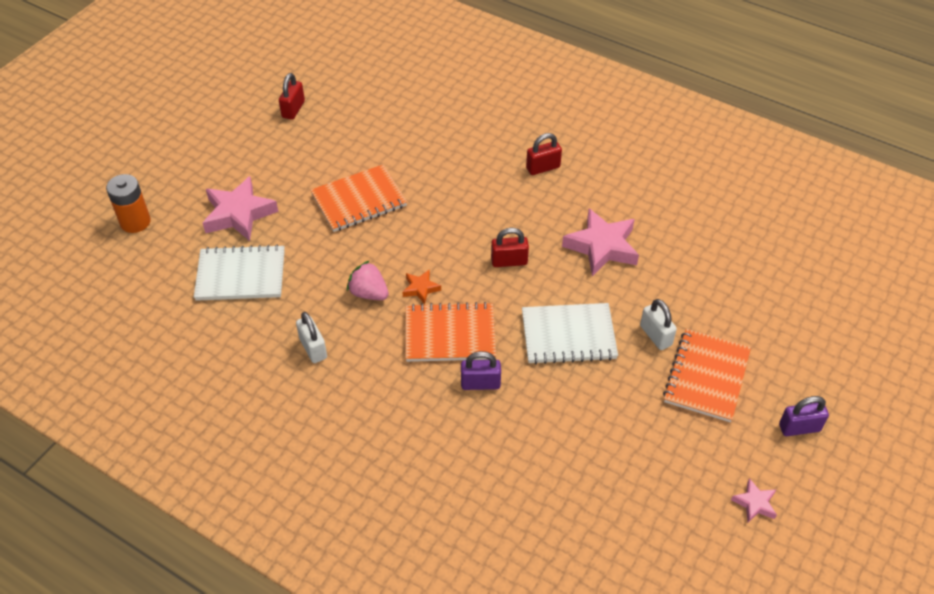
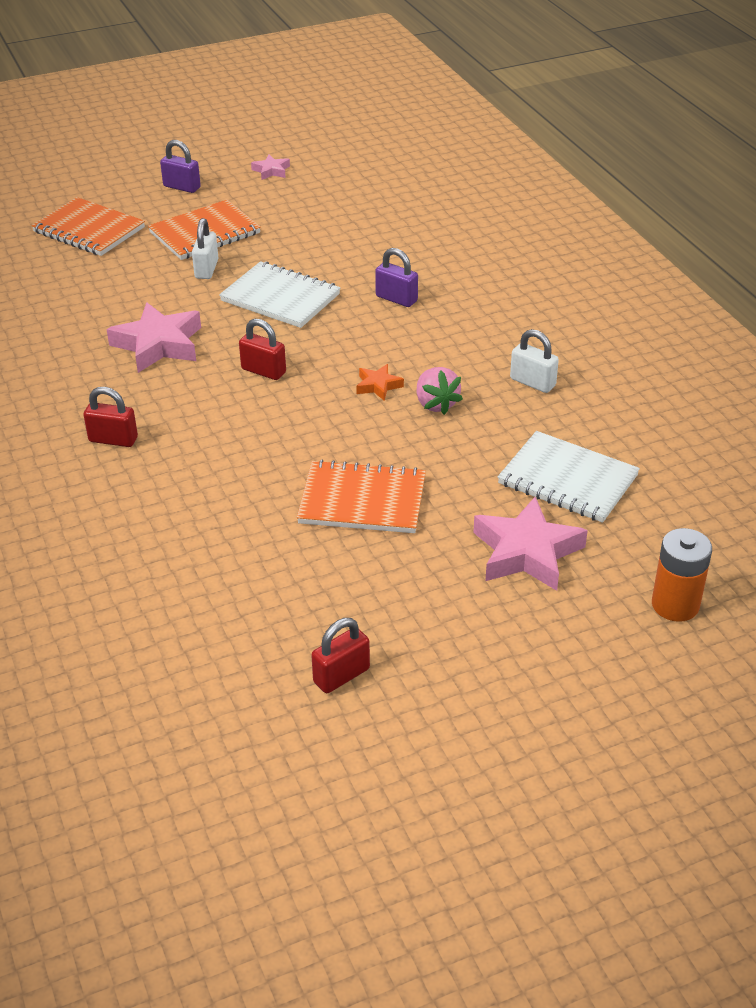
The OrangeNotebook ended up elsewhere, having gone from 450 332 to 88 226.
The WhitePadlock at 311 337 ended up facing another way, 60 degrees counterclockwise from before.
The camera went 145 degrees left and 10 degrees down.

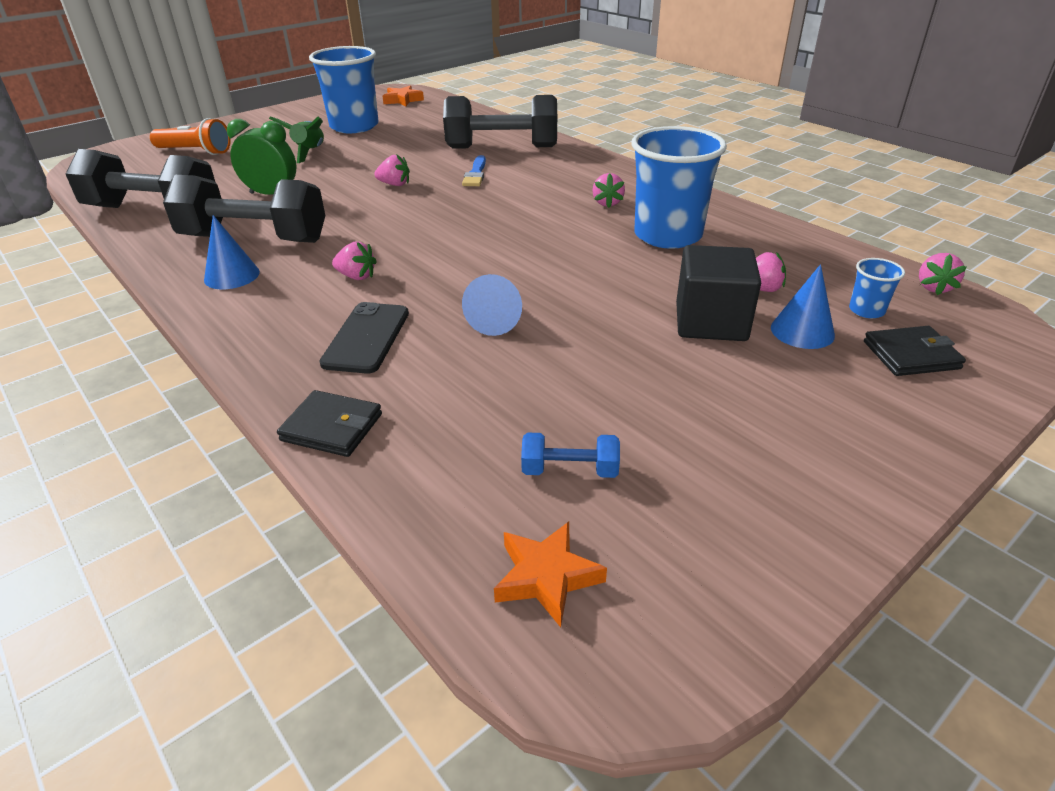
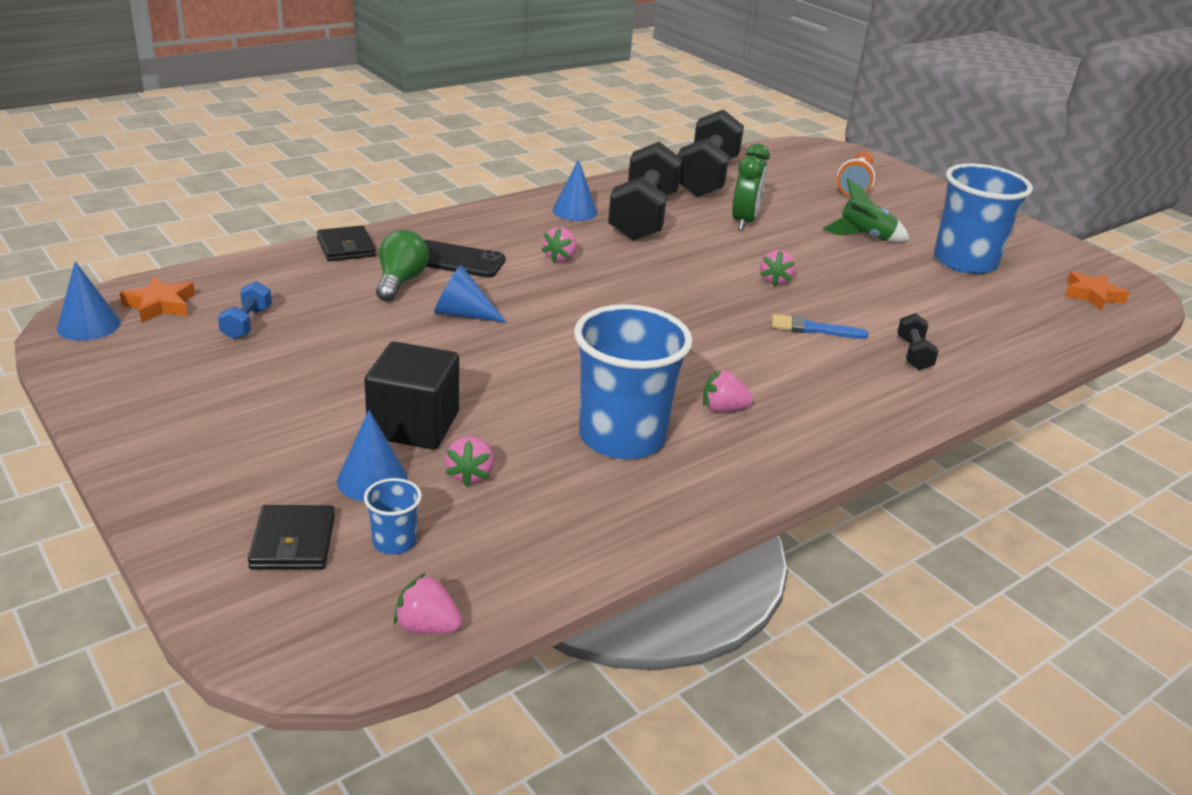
The second view gained the BlueCone at 89 301.
The BlackWallet at 329 423 ended up facing another way, 45 degrees counterclockwise from before.
The second view gained the GreenLightBulb at 402 266.
The size of the BlackDumbbell at 500 122 changed by a factor of 0.43.
The camera went 90 degrees right and 5 degrees down.

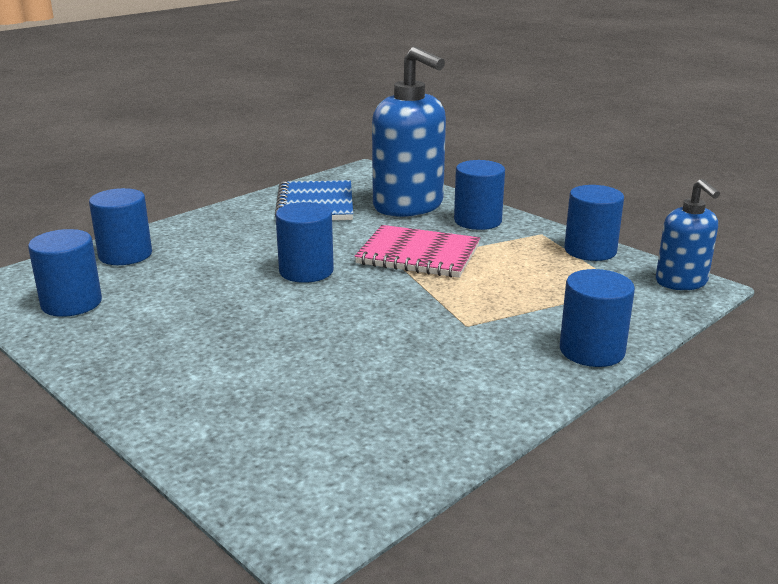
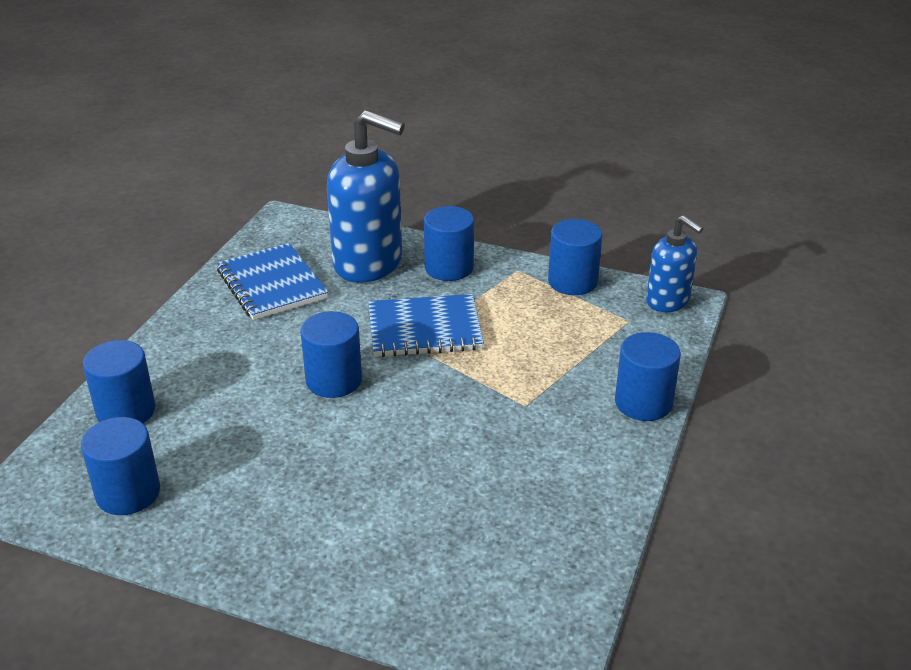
What was the PinkNotebook at 417 251 turned into the BlueNotebook at 426 325.
The camera went 25 degrees left and 10 degrees up.

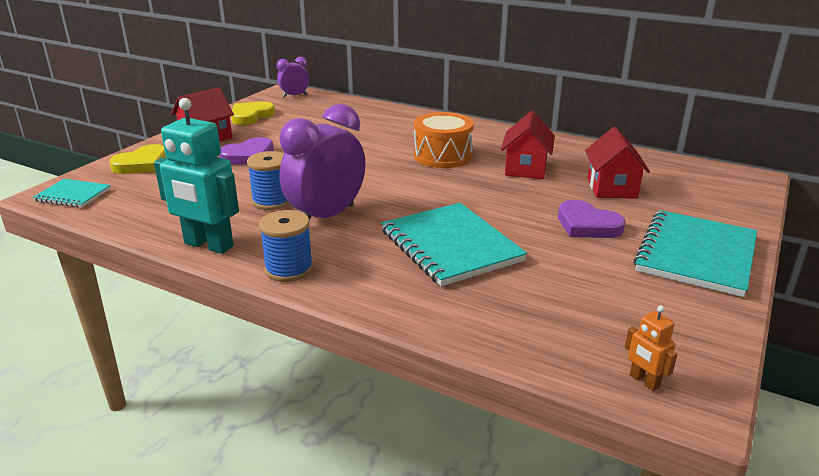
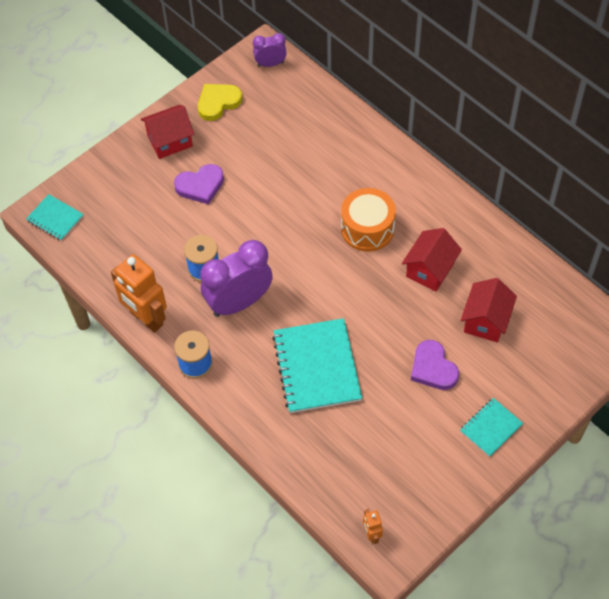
What was the TurquoiseRobot at 196 176 turned into the OrangeRobot at 139 293.
The size of the TurquoiseNotebook at 695 253 changed by a factor of 0.53.
The second view lost the YellowHeart at 137 159.
The camera went 20 degrees right and 30 degrees up.

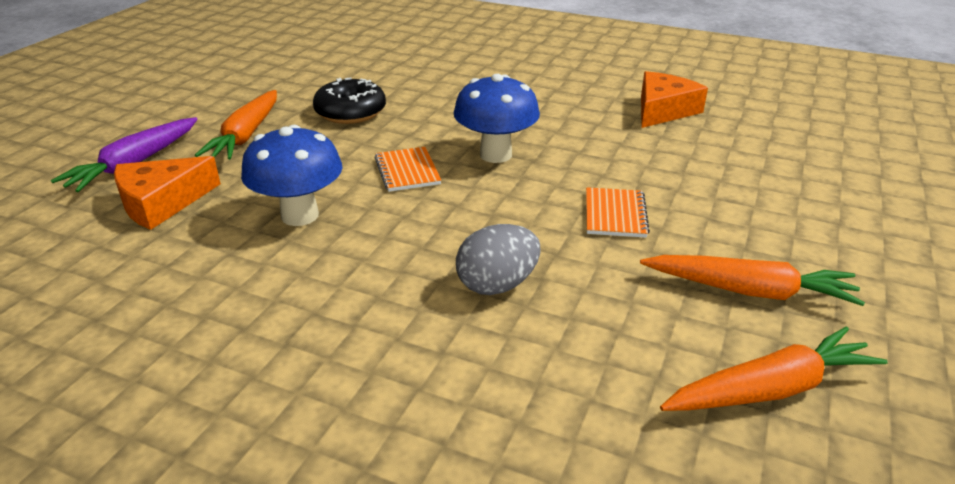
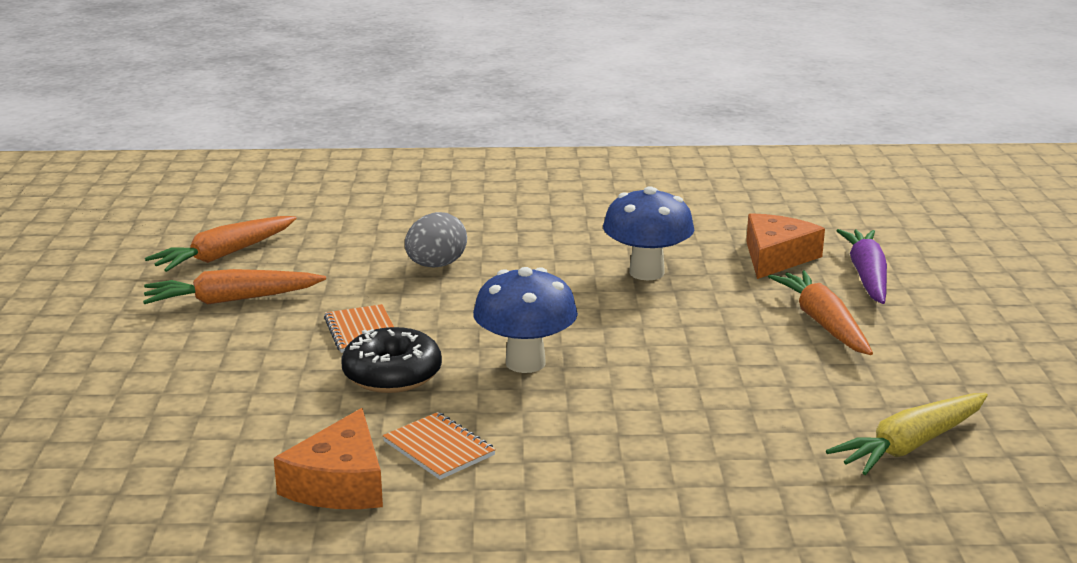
The BlackDonut ended up elsewhere, having gone from 349 101 to 391 360.
The OrangeNotebook ended up elsewhere, having gone from 407 169 to 439 446.
The second view gained the YellowCarrot at 907 434.
The camera went 155 degrees right and 10 degrees down.

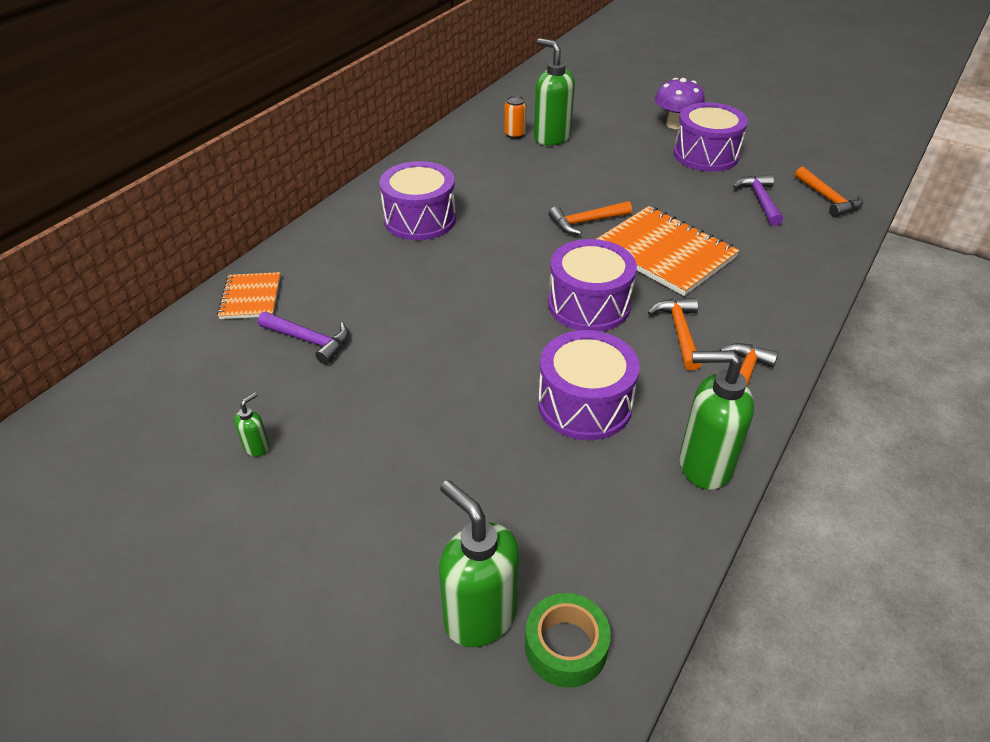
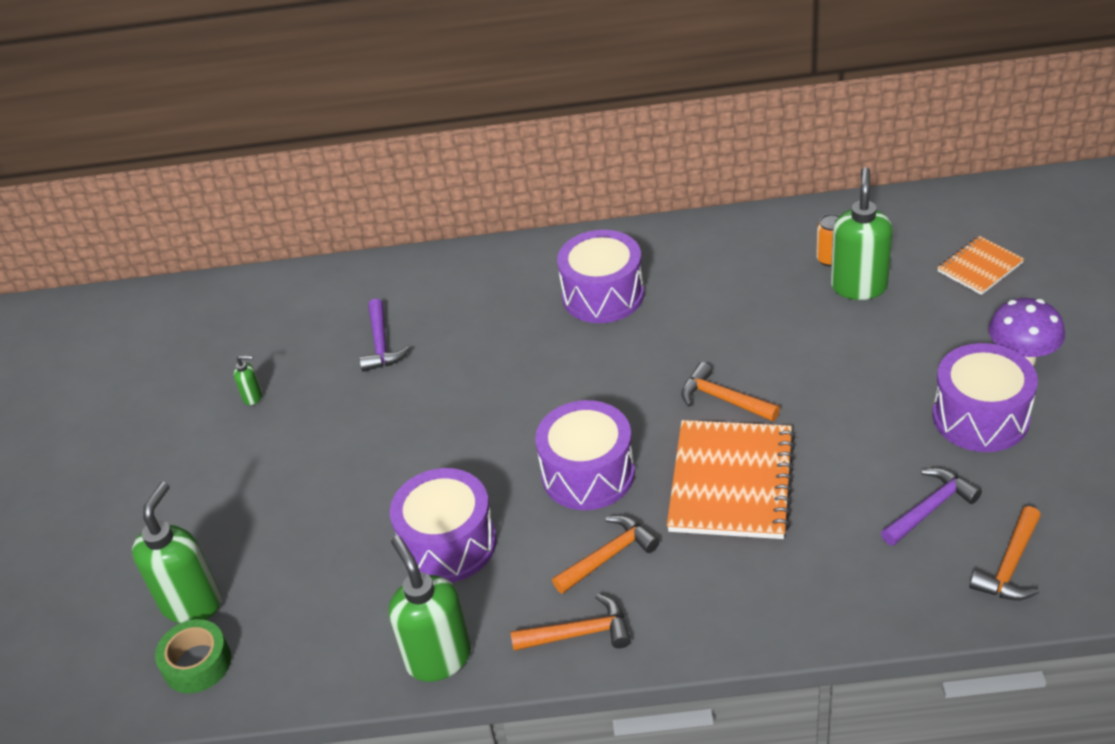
The OrangeNotebook ended up elsewhere, having gone from 249 295 to 980 265.
The camera went 60 degrees right and 0 degrees up.

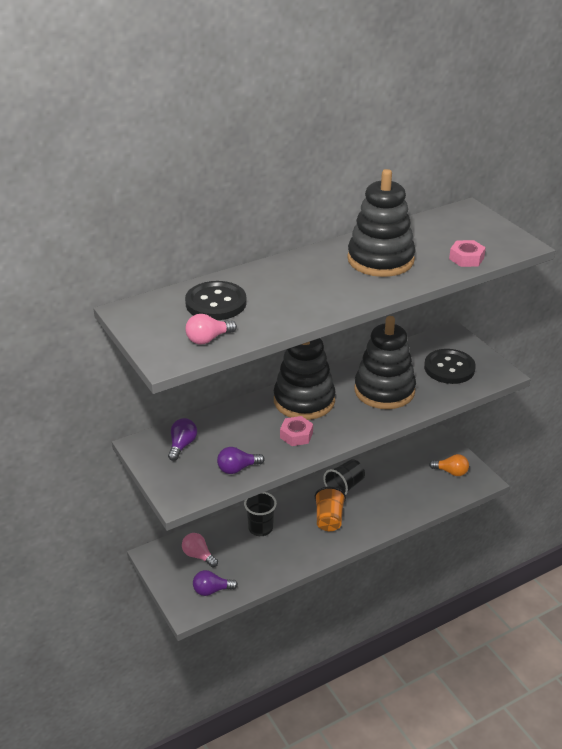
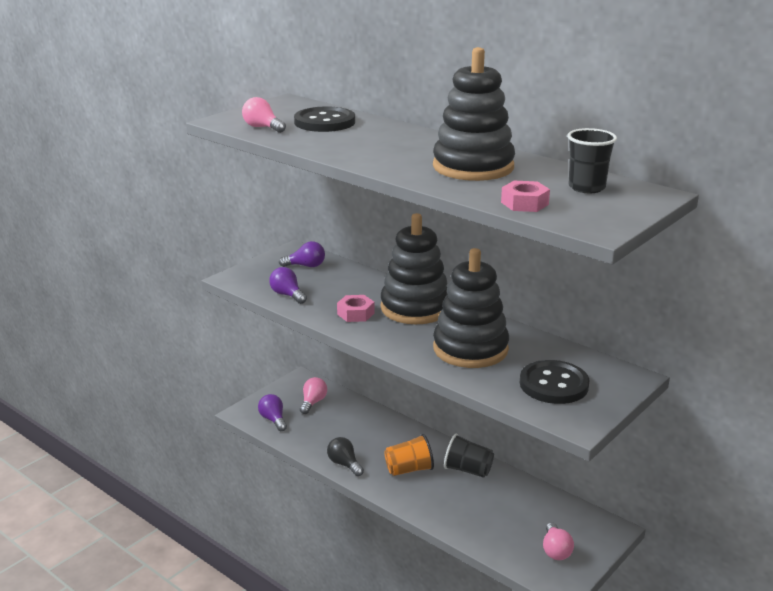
The second view gained the BlackLightBulb at 345 456.
What was the OrangeLightBulb at 449 465 turned into the PinkLightBulb at 558 541.
The BlackCup ended up elsewhere, having gone from 260 514 to 592 160.
The camera went 70 degrees right and 10 degrees down.

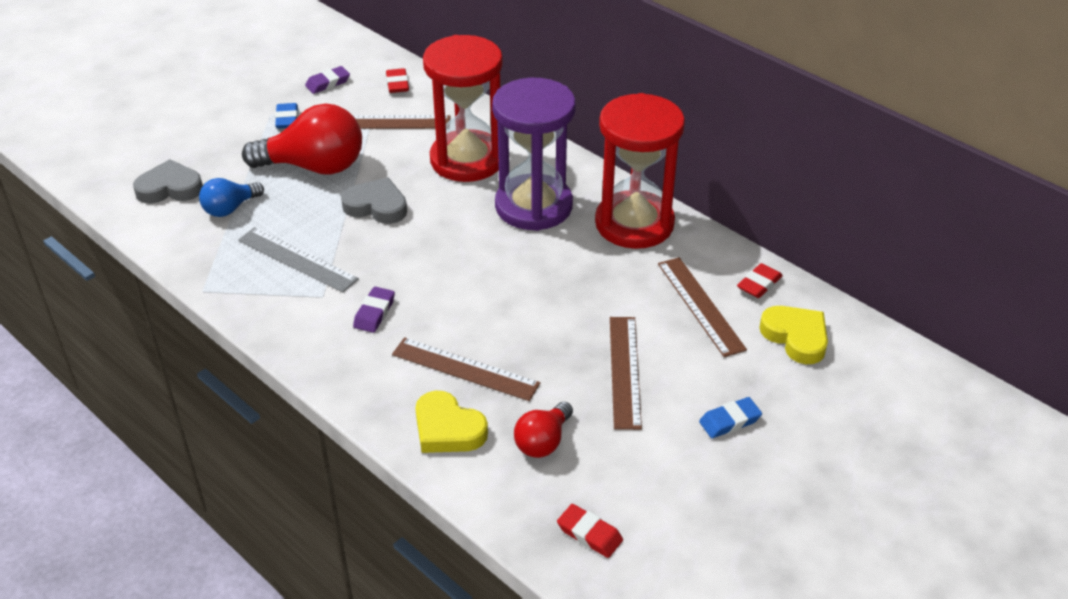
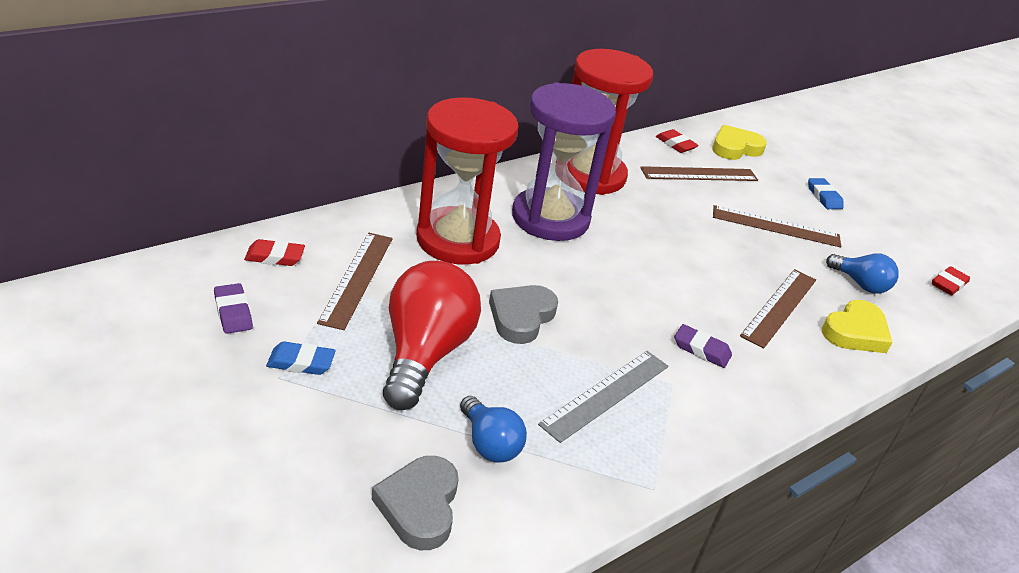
What was the RedLightBulb at 543 430 turned into the BlueLightBulb at 862 273.
The camera went 85 degrees left and 5 degrees down.

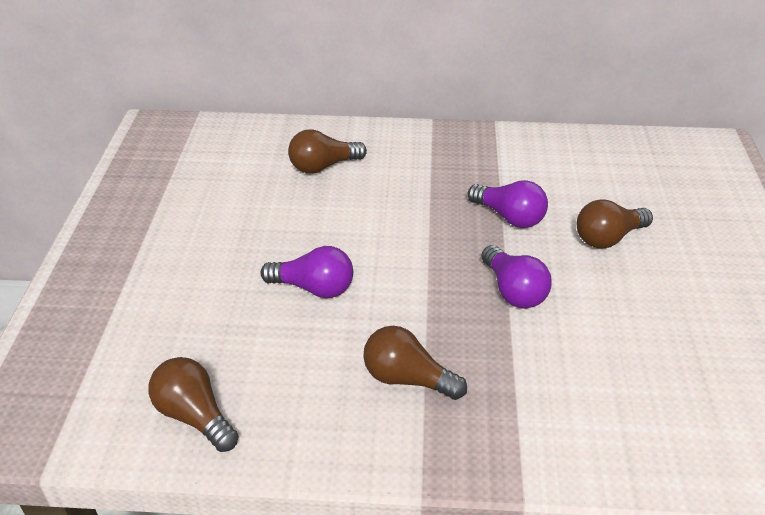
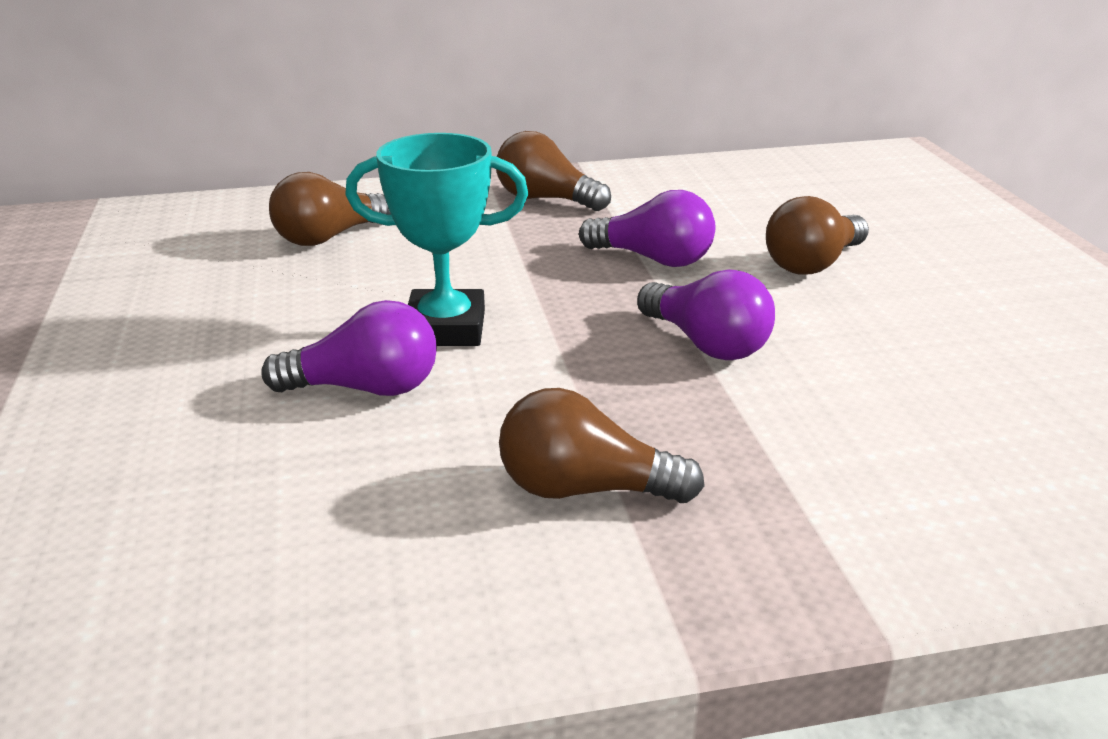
The second view gained the TurquoiseTrophy at 436 239.
The BrownLightBulb ended up elsewhere, having gone from 194 404 to 553 171.
The camera went 15 degrees left and 10 degrees down.

